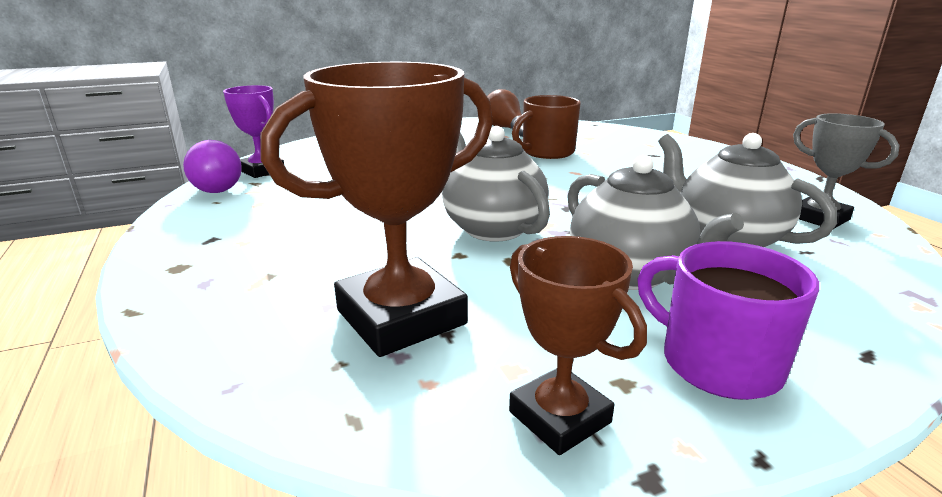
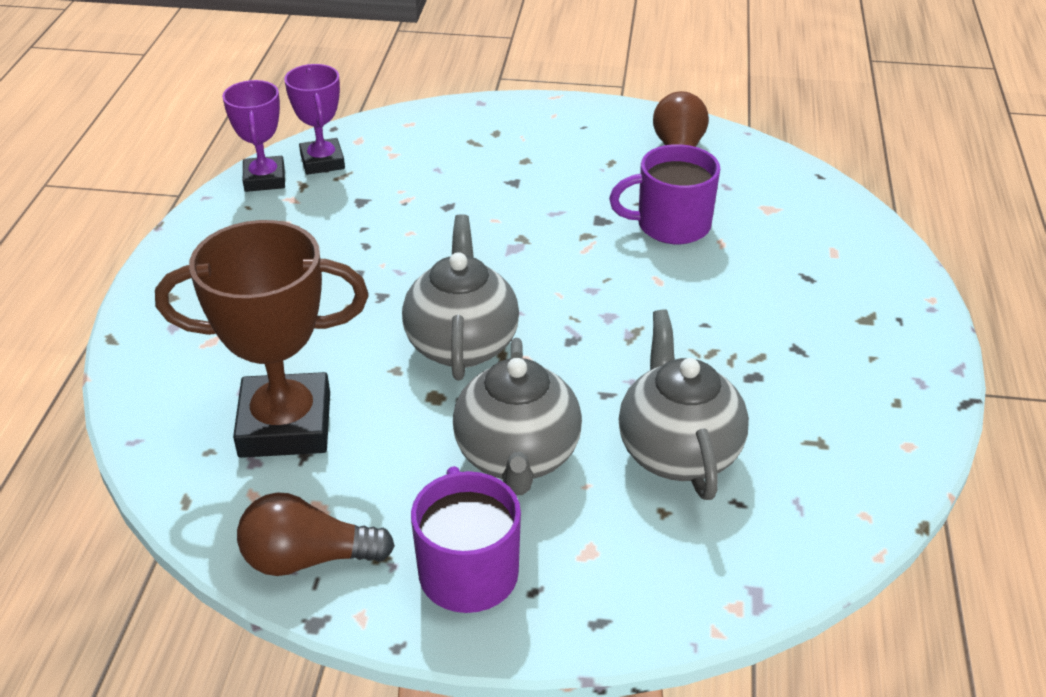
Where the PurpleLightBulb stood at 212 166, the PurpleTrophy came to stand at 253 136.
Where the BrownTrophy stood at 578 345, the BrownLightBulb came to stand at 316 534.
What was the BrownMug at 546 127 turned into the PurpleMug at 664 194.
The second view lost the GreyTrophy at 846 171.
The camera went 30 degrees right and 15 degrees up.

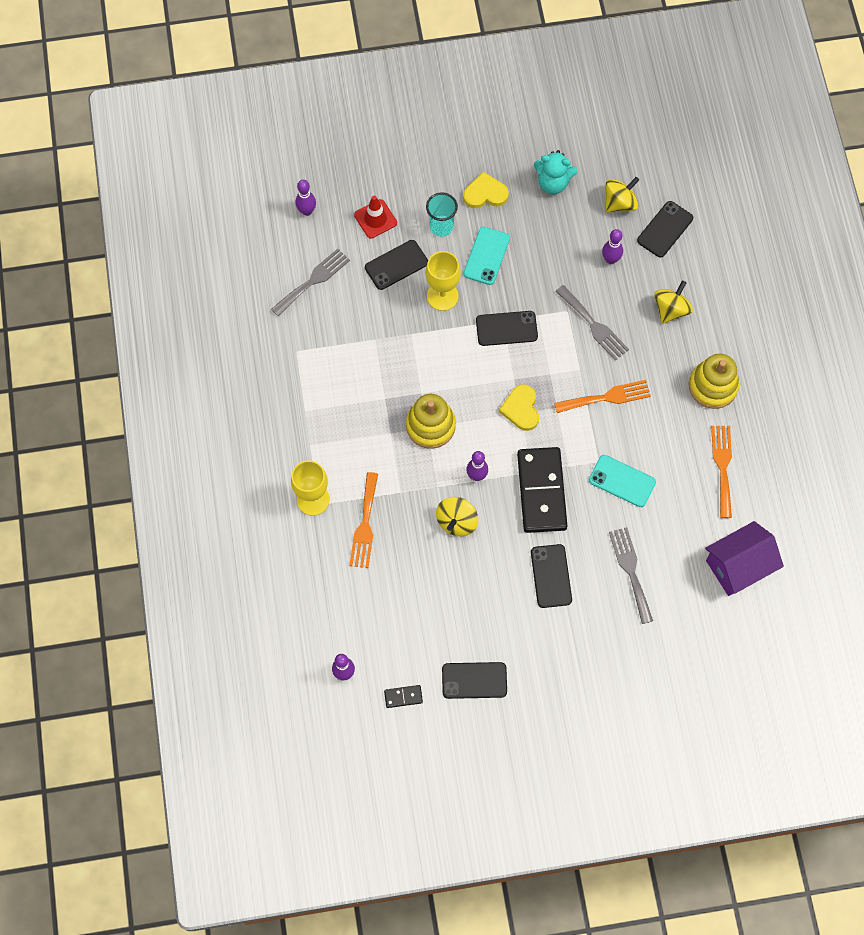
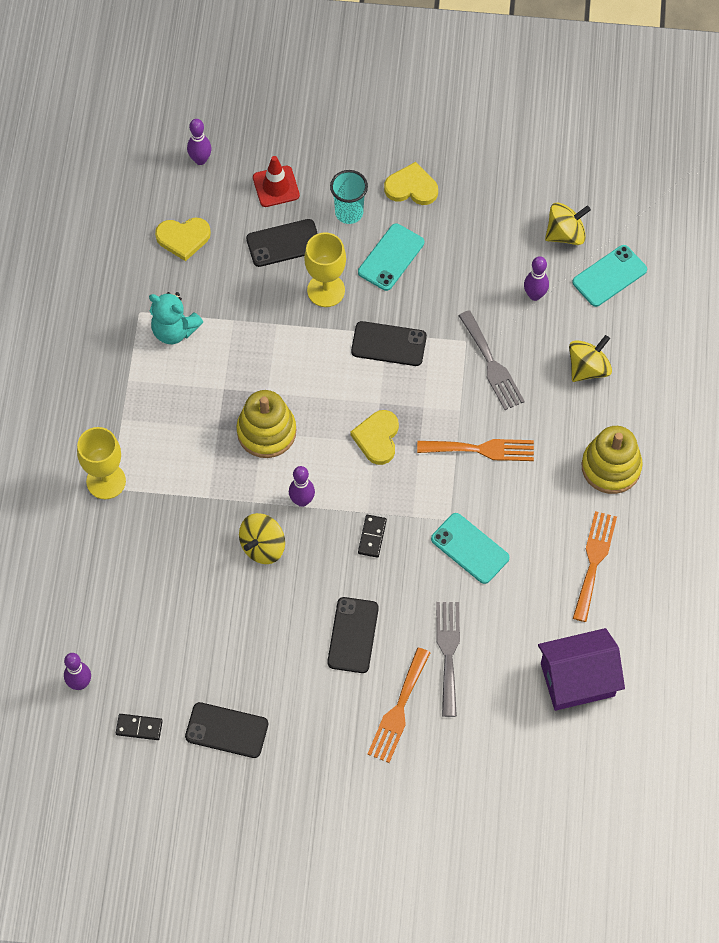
The TurquoiseTeddyBear ended up elsewhere, having gone from 555 172 to 176 318.
Where the GreyFork stood at 310 282, the YellowHeart came to stand at 183 239.
The size of the BlackDomino at 542 490 changed by a factor of 0.41.
The OrangeFork ended up elsewhere, having gone from 363 520 to 398 705.
What was the BlackPhone at 665 229 turned into the TurquoisePhone at 610 276.
The camera went 15 degrees right and 5 degrees down.

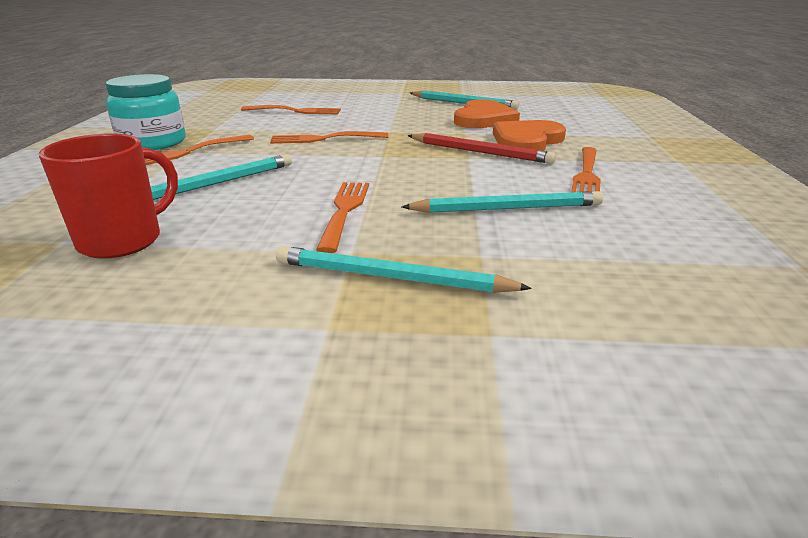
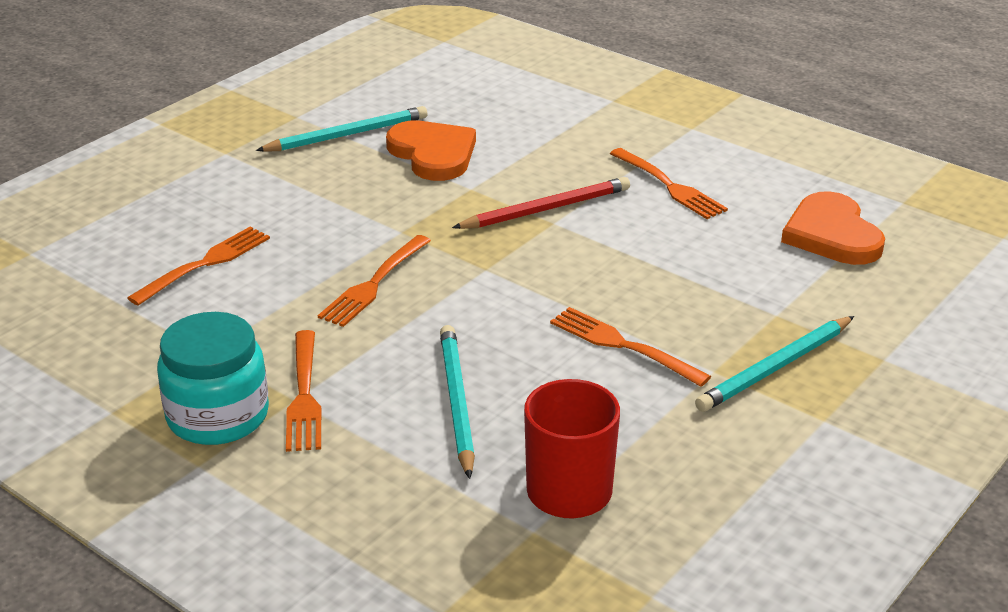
The OrangeHeart ended up elsewhere, having gone from 529 135 to 833 228.
The second view lost the TurquoisePencil at 502 202.
The camera went 55 degrees left and 5 degrees up.

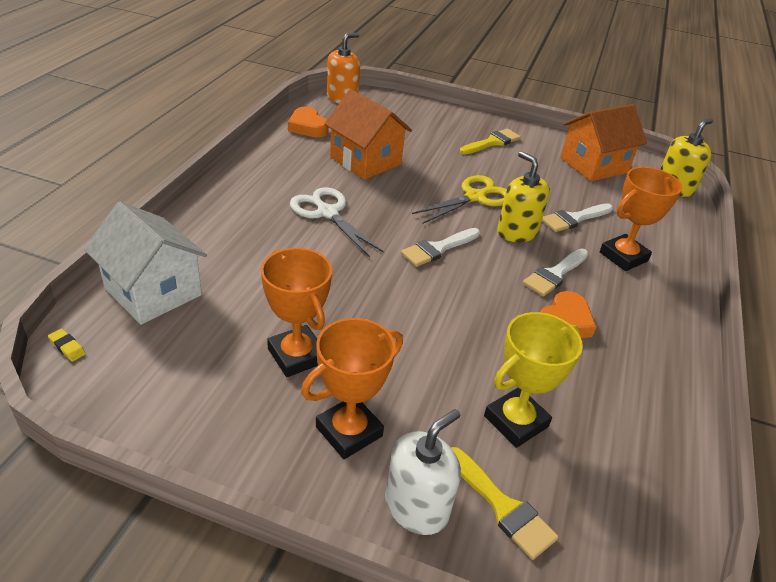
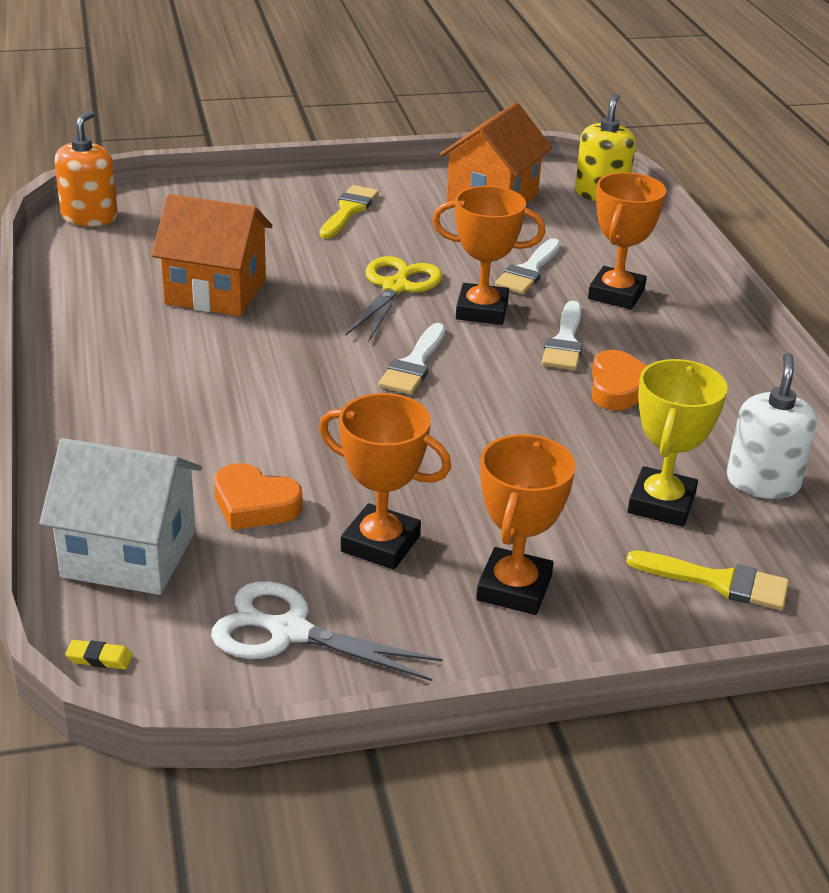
The WhiteScissors ended up elsewhere, having gone from 337 222 to 327 631.
The OrangeHeart ended up elsewhere, having gone from 308 122 to 258 496.
Where the YellowSoapDispenser stood at 523 196, the OrangeTrophy came to stand at 488 255.
The WhiteSoapDispenser ended up elsewhere, having gone from 423 472 to 772 426.
The camera went 30 degrees left and 5 degrees down.

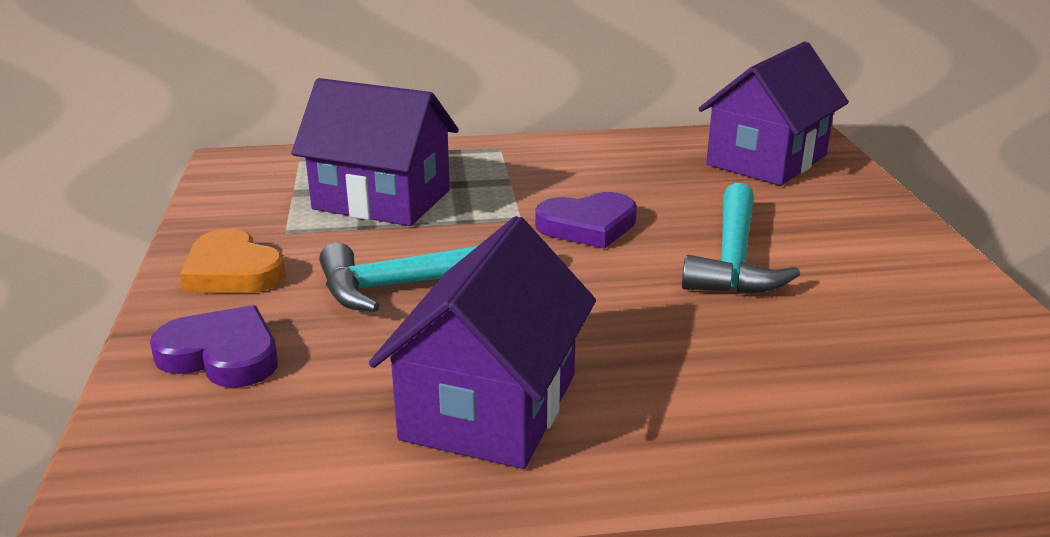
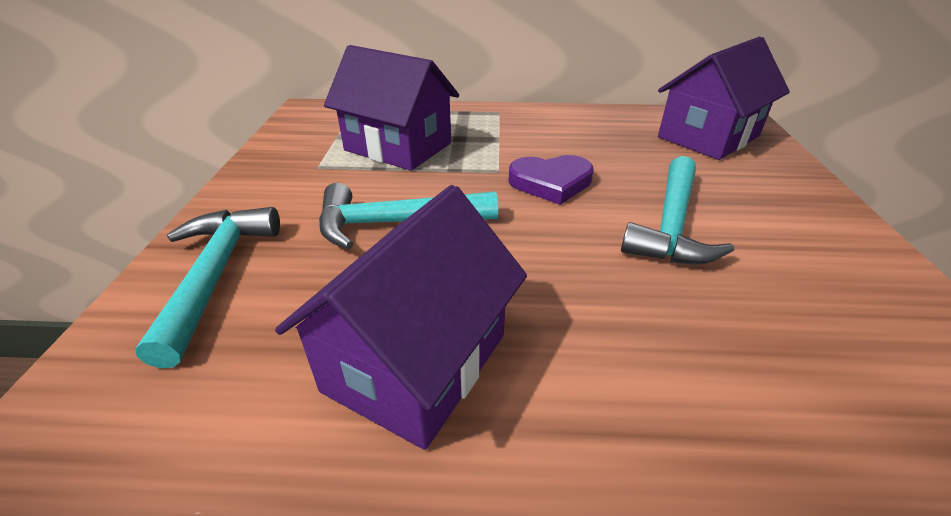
Where the PurpleHeart stood at 214 346, the TurquoiseHammer came to stand at 207 287.
The second view lost the OrangeHeart at 232 261.
The camera went 10 degrees right and 10 degrees up.

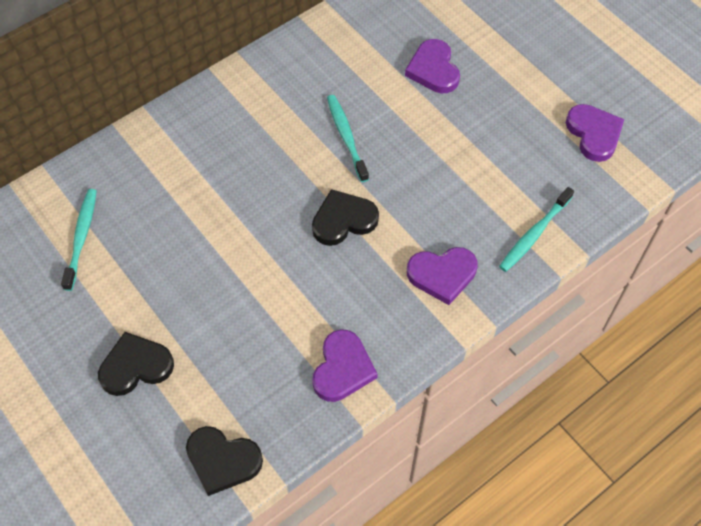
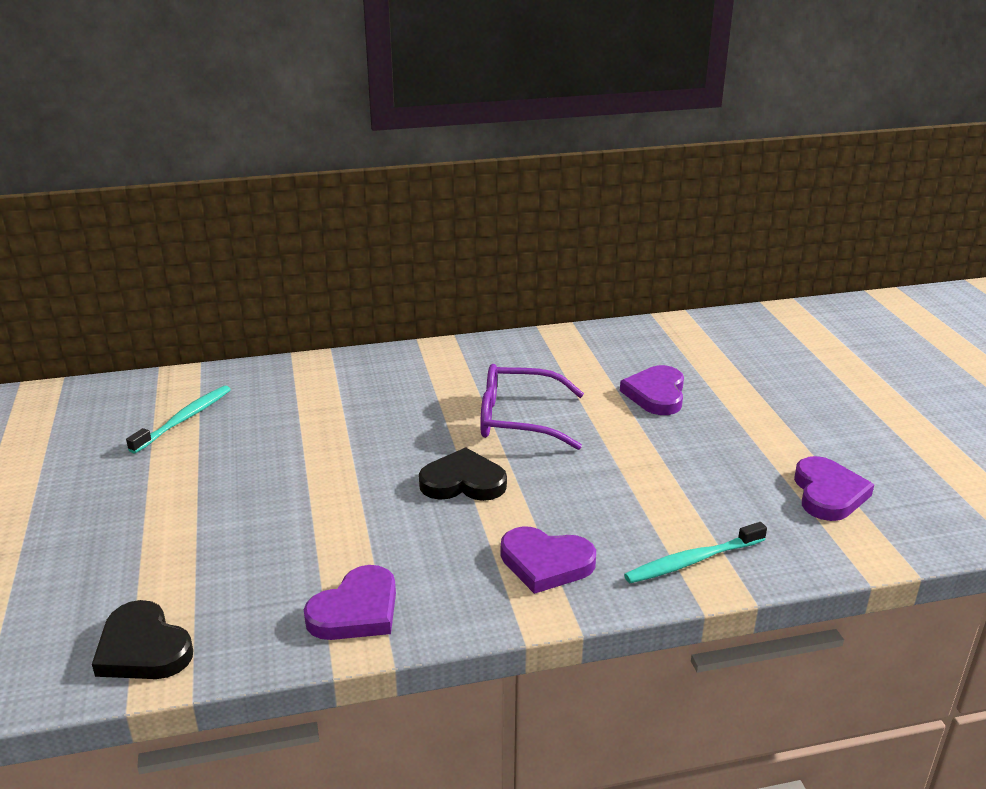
Where the TurquoiseToothbrush stood at 348 138, the PurpleGlasses came to stand at 532 407.
The second view lost the BlackHeart at 136 364.
The camera went 25 degrees right and 30 degrees down.

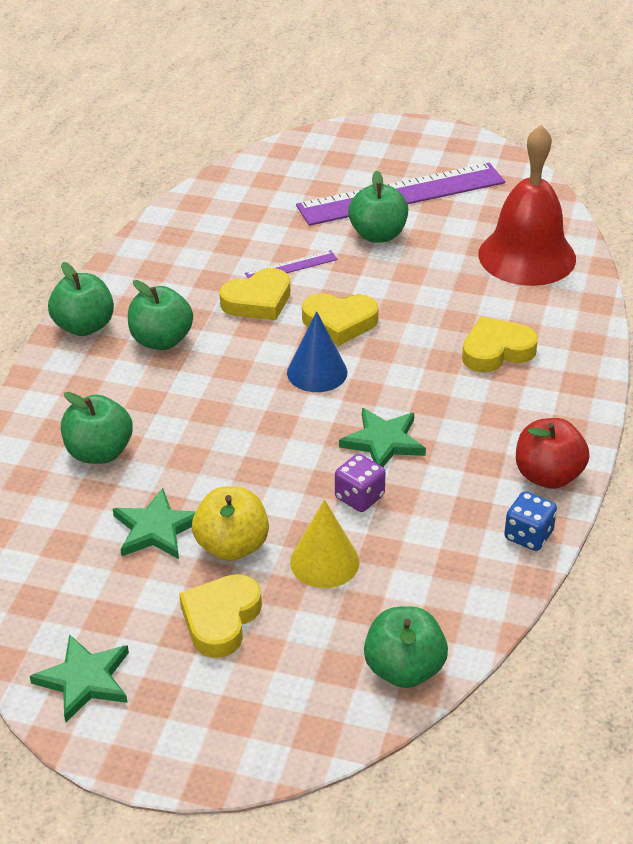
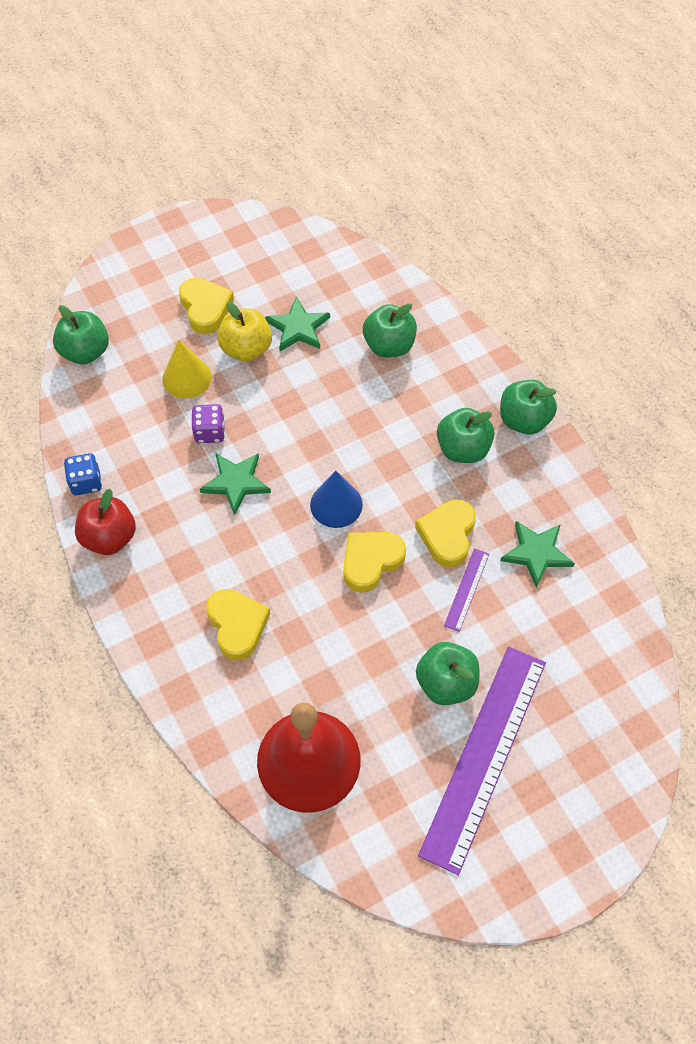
The YellowHeart at 500 344 ended up facing another way, 45 degrees counterclockwise from before.
The GreenStar ended up elsewhere, having gone from 79 678 to 537 554.
The camera went 135 degrees right and 20 degrees up.

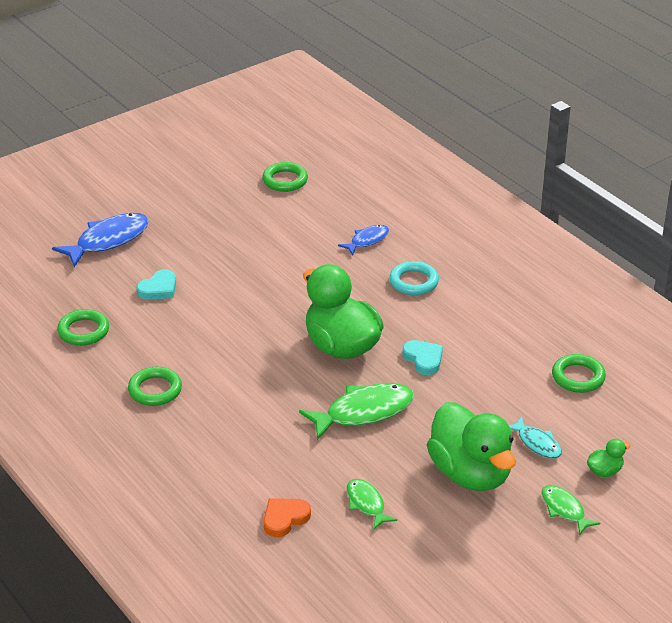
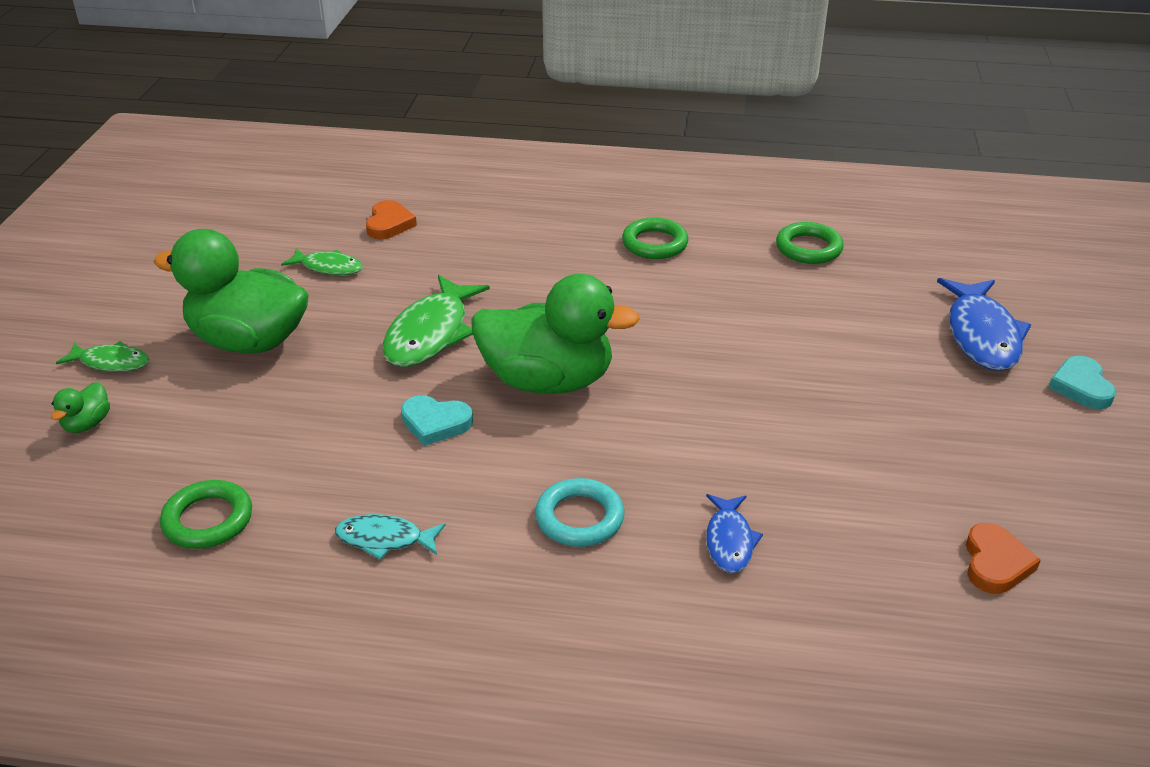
The TurquoiseFish ended up elsewhere, having gone from 535 438 to 390 537.
Where the GreenRing stood at 285 177, the OrangeHeart came to stand at 1003 558.
The TurquoiseHeart ended up elsewhere, having gone from 156 284 to 1082 382.
The camera went 135 degrees right and 0 degrees up.

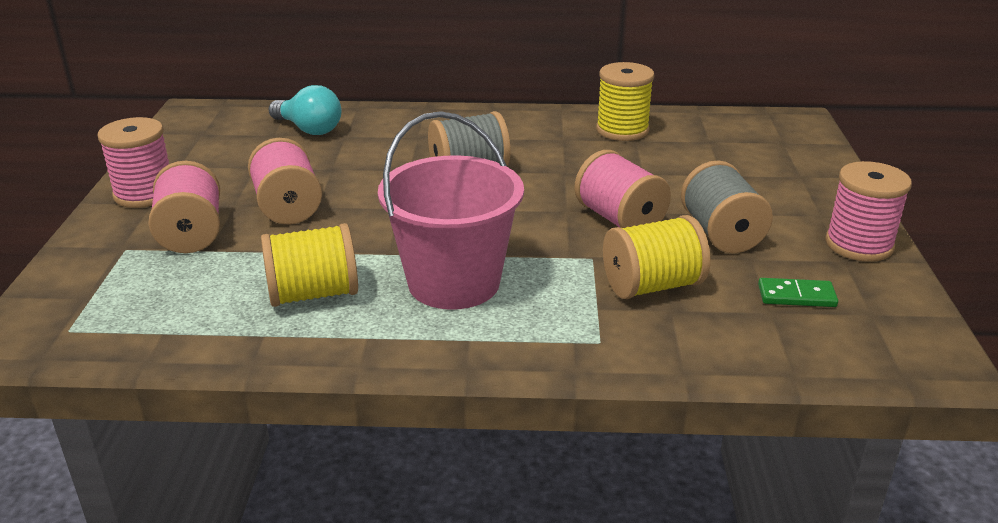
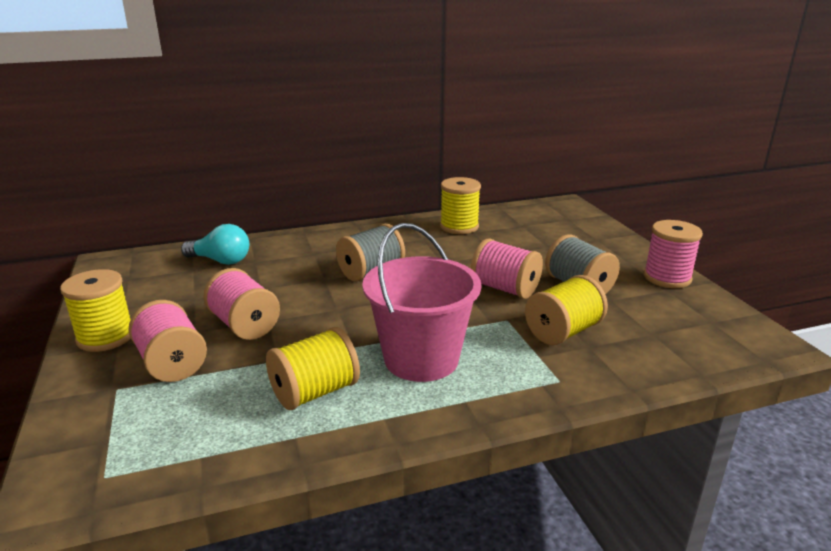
What was the PinkSpool at 133 162 turned into the YellowSpool at 95 310.
The second view lost the GreenDomino at 798 292.
The camera went 20 degrees left and 5 degrees down.

